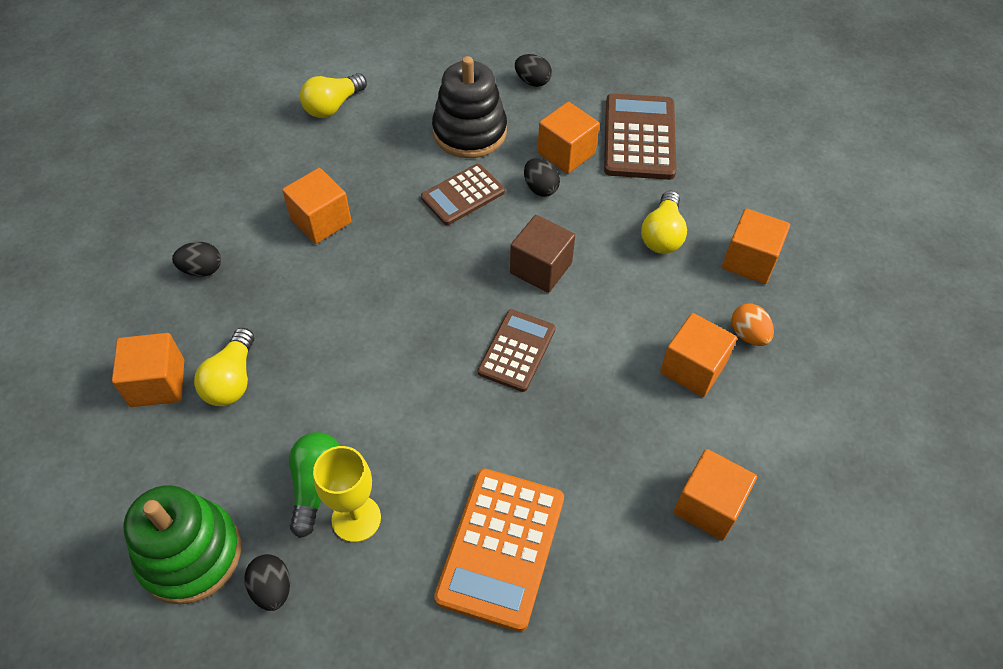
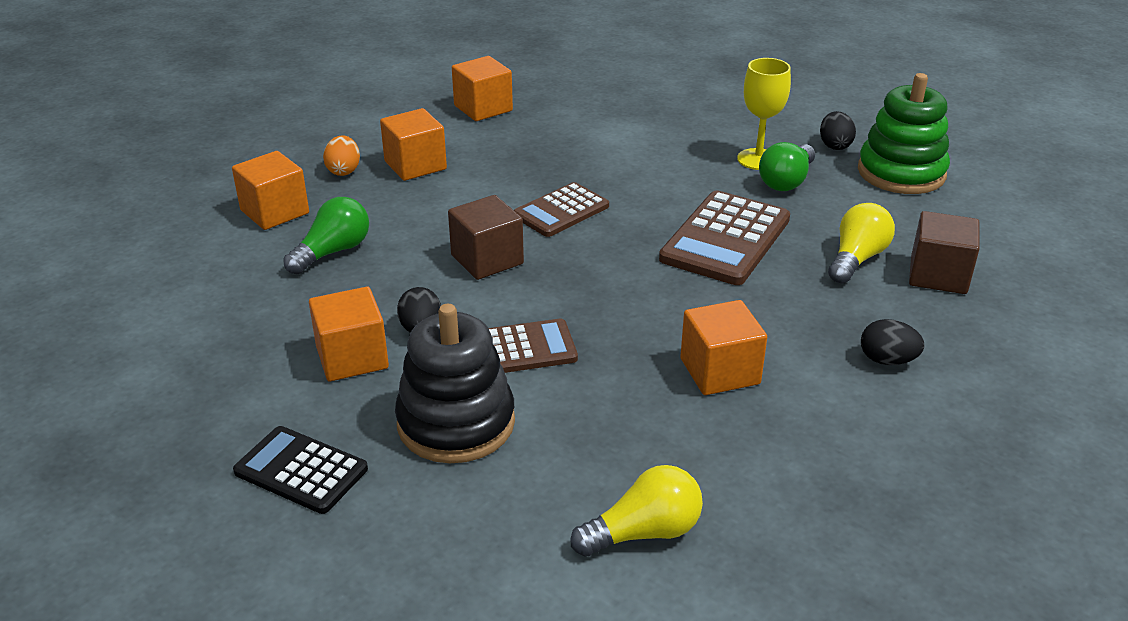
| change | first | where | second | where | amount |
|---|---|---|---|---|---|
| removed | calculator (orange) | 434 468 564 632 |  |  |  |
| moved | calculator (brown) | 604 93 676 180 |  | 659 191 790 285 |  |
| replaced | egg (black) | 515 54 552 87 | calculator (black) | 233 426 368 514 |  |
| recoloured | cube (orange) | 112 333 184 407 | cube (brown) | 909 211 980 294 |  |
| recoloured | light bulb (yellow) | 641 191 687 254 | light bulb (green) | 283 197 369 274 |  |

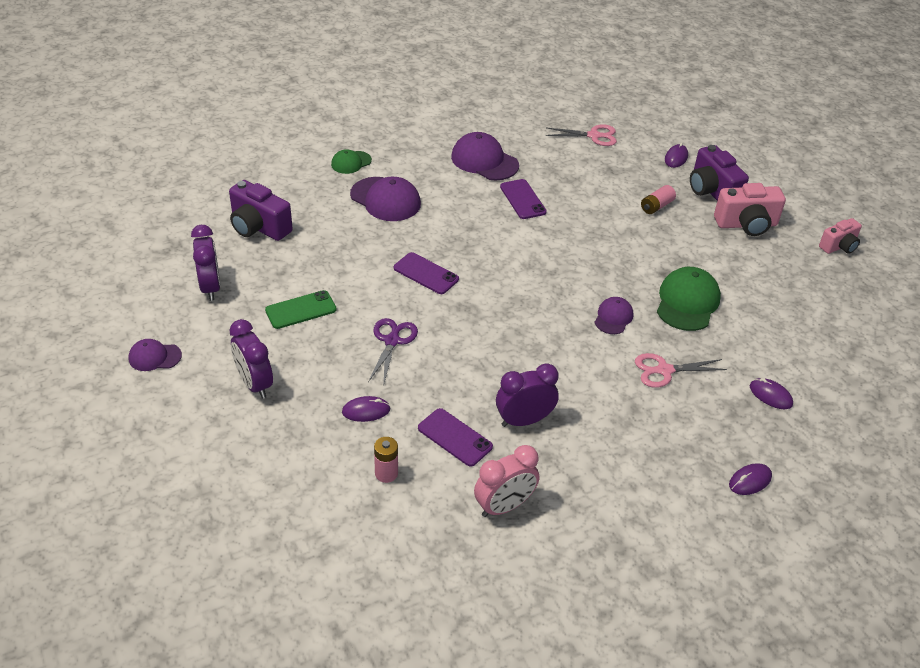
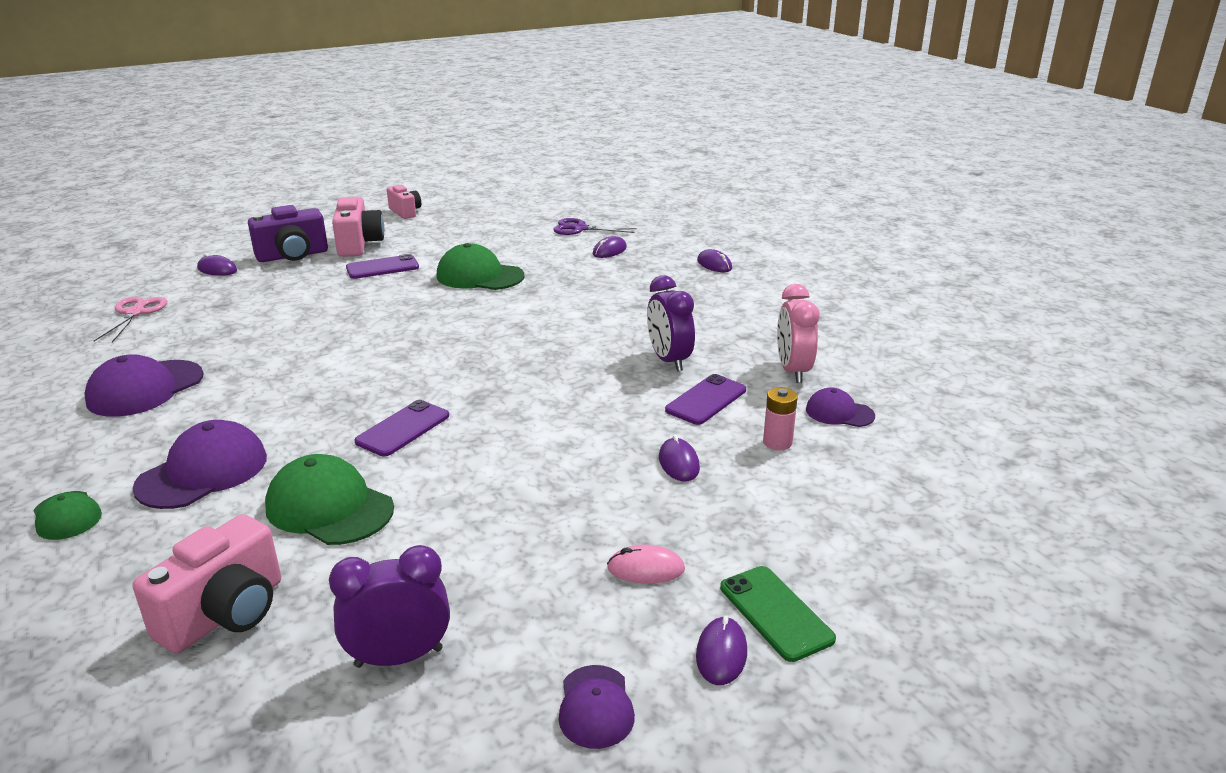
| change | first | where | second | where | amount |
|---|---|---|---|---|---|
| removed | scissors (pink) | 635 353 727 388 |  |  |  |
| removed | battery (pink) | 641 185 676 214 |  |  |  |
| added |  |  | cap (green) | 265 454 394 545 |  |
| added |  |  | mouse (purple) | 696 616 747 685 |  |
| moved | phone (green) | 265 290 337 329 |  | 720 566 836 662 |  |
| moved | scissors (purple) | 368 318 418 383 |  | 553 218 637 235 |  |
| moved | phone (purple) | 500 179 547 219 |  | 346 254 419 279 |  |
| moved | cap (purple) | 594 297 634 334 |  | 806 388 875 427 |  |
| replaced | clock (purple) | 230 319 273 399 | mouse (pink) | 607 545 685 584 |  |
| recoloured | camera (purple) | 229 180 293 241 | camera (pink) | 133 514 281 653 |  |
| turned | clock (pink) | 474 445 539 517 |  | 777 284 820 383 | 150 degrees counterclockwise |

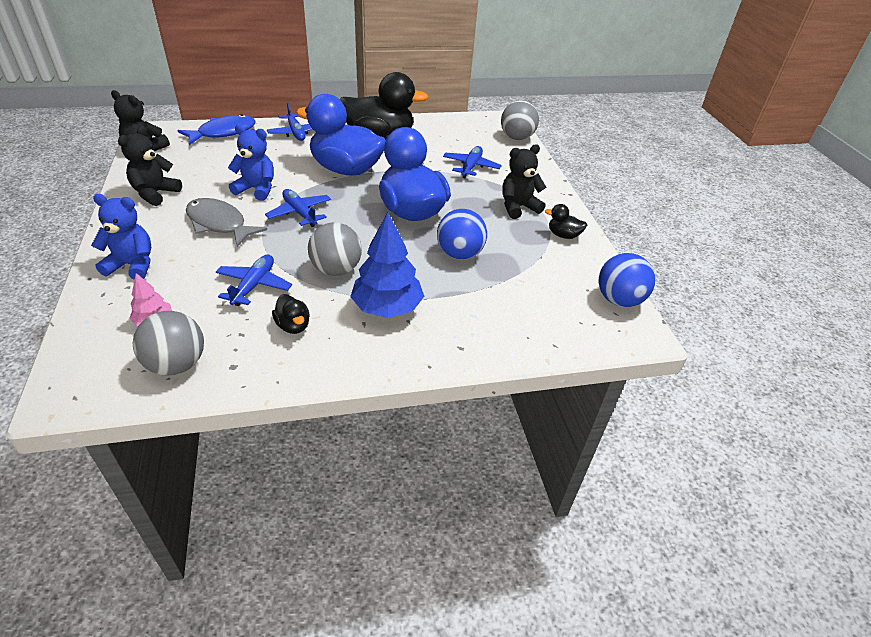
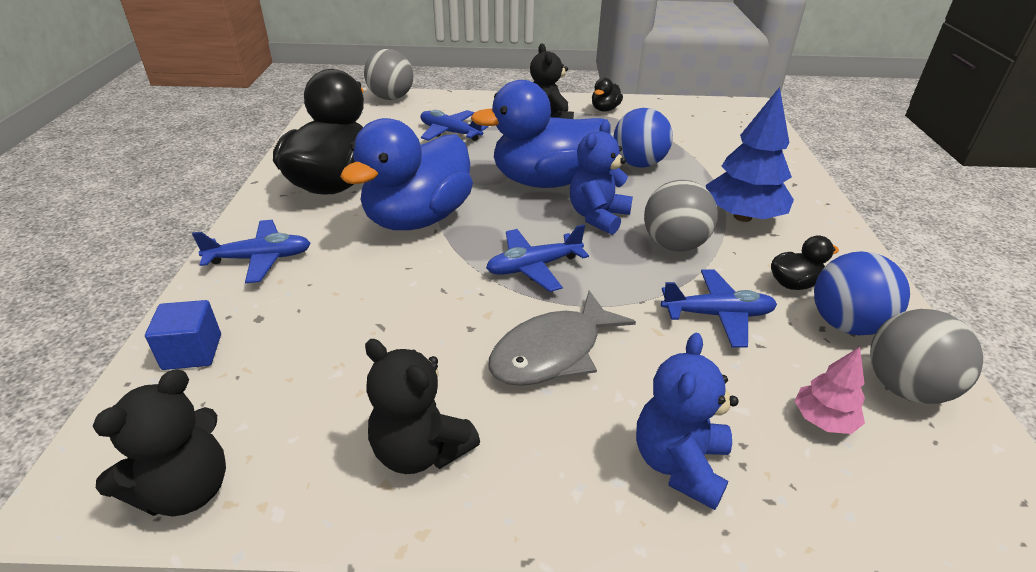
| change | first | where | second | where | amount |
|---|---|---|---|---|---|
| moved | teddy bear (blue) | 228 124 274 201 |  | 570 120 633 235 |  |
| moved | ball (blue) | 599 253 655 307 |  | 814 251 910 335 |  |
| replaced | fish (blue) | 178 114 255 145 | cube (blue) | 145 300 221 370 |  |
| turned | plane (blue) | 216 255 292 306 |  | 661 269 777 348 | 150 degrees clockwise |

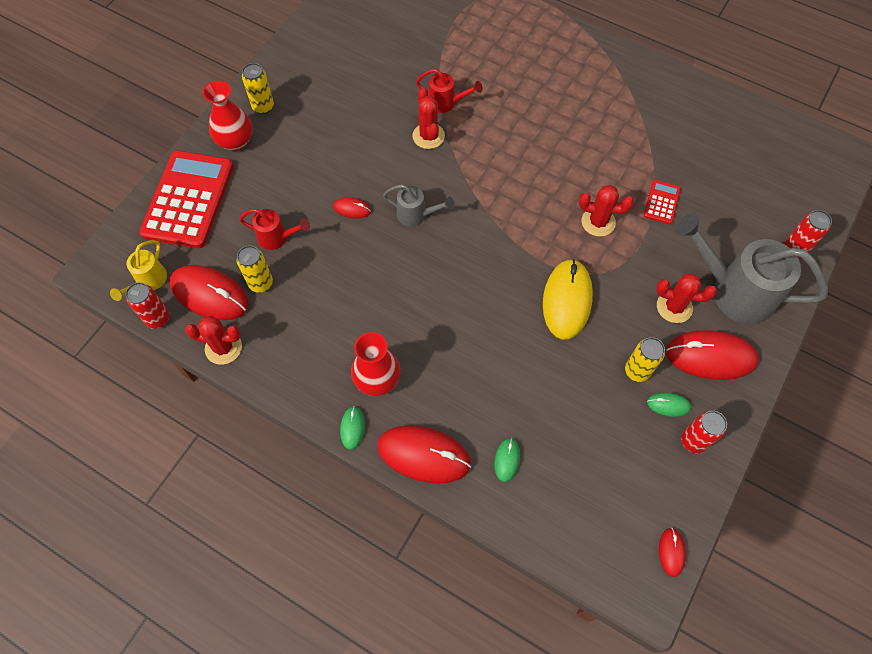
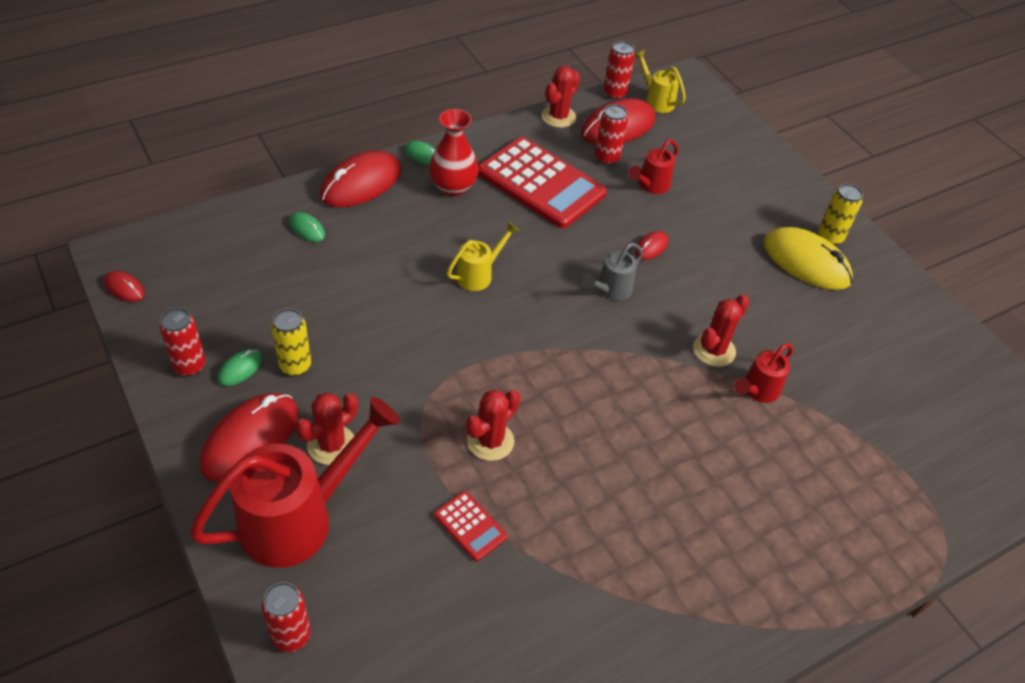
| change | first | where | second | where | amount |
|---|---|---|---|---|---|
| removed | vase (red) | 203 80 253 151 |  |  |  |
| added |  |  | watering can (yellow) | 447 222 519 291 |  |
| moved | calculator (red) | 139 150 234 248 |  | 478 137 607 228 |  |
| moved | mouse (yellow) | 543 259 593 340 |  | 764 227 853 290 |  |
| recoloured | can (yellow) | 237 246 273 293 | can (red) | 595 104 628 165 |  |
| recoloured | watering can (grey) | 675 213 828 324 | watering can (red) | 190 397 400 568 |  |
| turned | cactus (red) | 412 88 445 149 |  | 693 294 750 367 | 60 degrees counterclockwise |

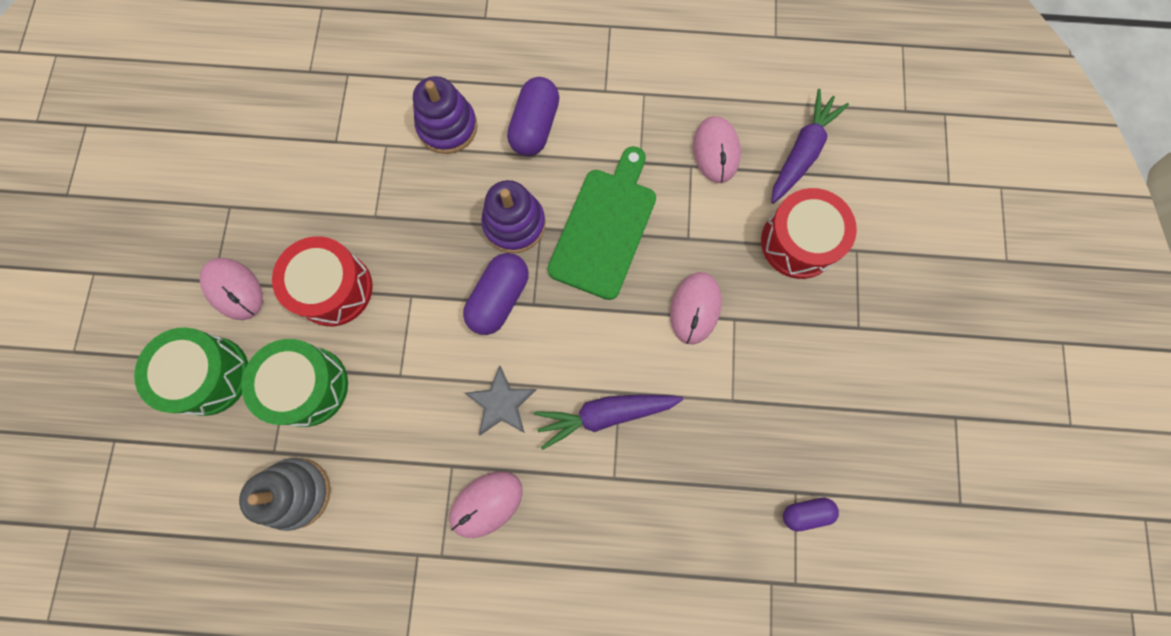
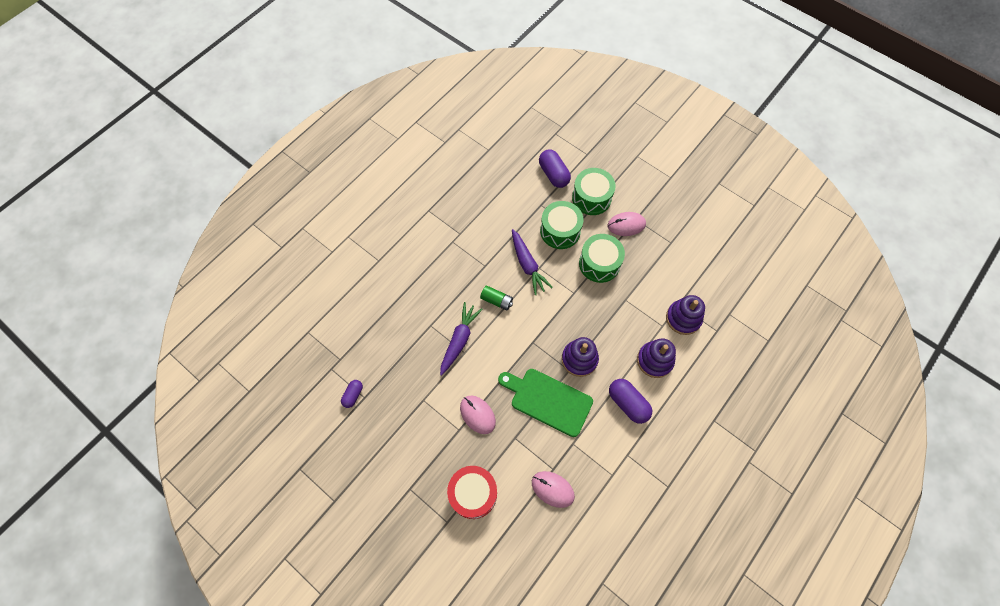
| change | first | where | second | where | amount |
|---|---|---|---|---|---|
| removed | stacking toy (grey) | 239 458 331 531 |  |  |  |
| removed | mouse (pink) | 449 471 523 538 |  |  |  |
| added |  |  | stacking toy (purple) | 666 295 705 335 |  |
| moved | capsule (purple) | 463 253 529 335 |  | 539 150 571 188 |  |
| moved | carrot (purple) | 771 89 849 204 |  | 512 229 553 295 |  |
| replaced | star (grey) | 465 365 537 435 | battery (green) | 480 286 513 311 |  |
| recoloured | drum (red) | 272 236 373 326 | drum (green) | 579 234 625 283 |  |
| turned | cutting board (green) | 547 146 656 300 |  | 498 369 593 437 | 150 degrees clockwise |

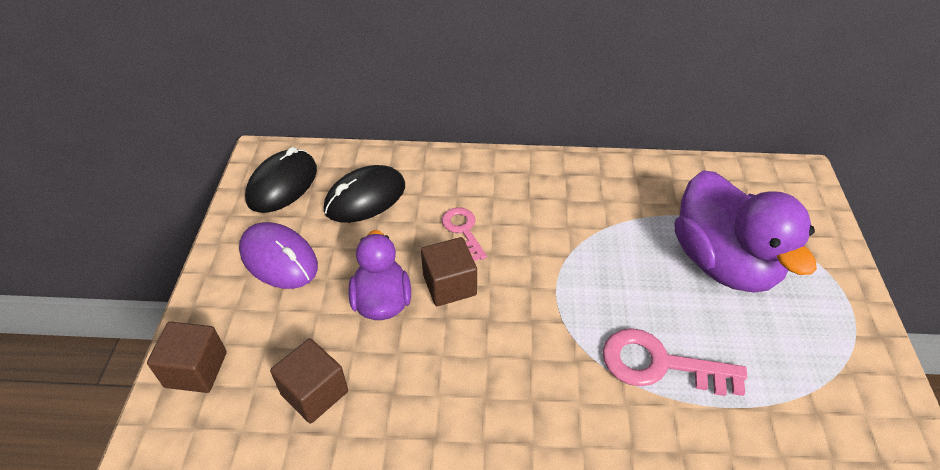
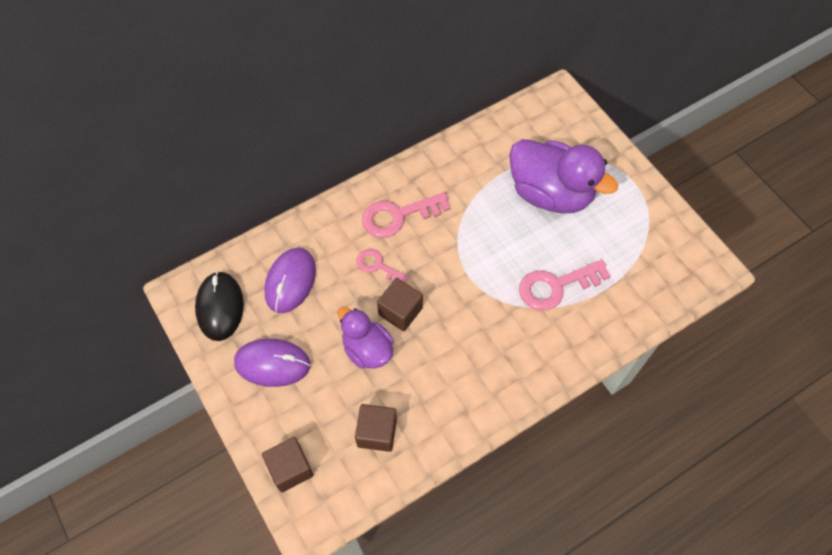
| change | first | where | second | where | amount |
|---|---|---|---|---|---|
| added |  |  | key (pink) | 362 192 450 238 |  |
| recoloured | mouse (black) | 324 165 405 223 | mouse (purple) | 264 248 316 313 |  |

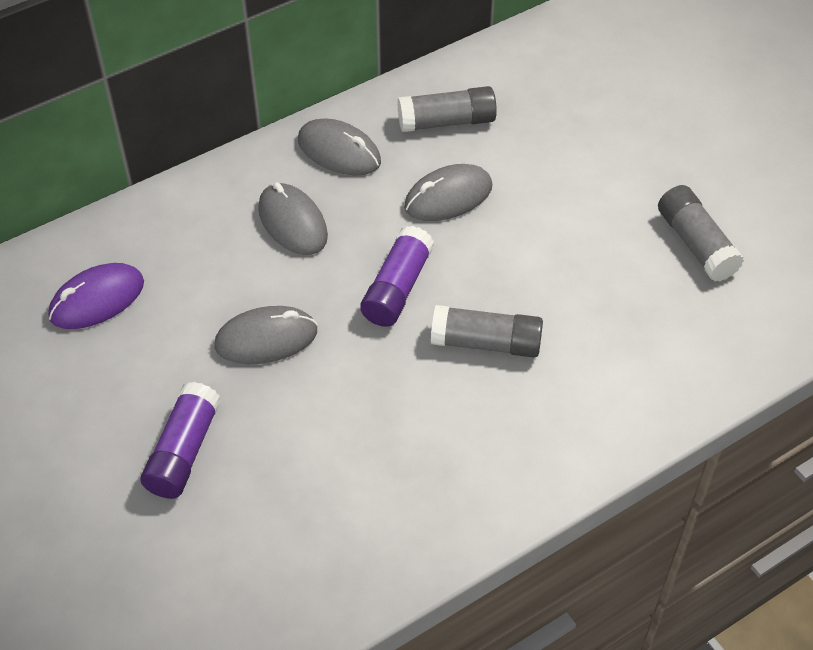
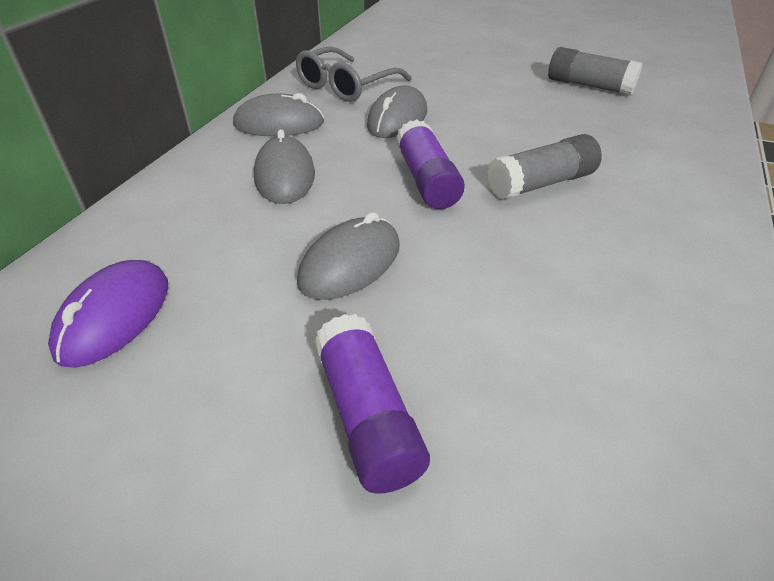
| change | first | where | second | where | amount |
|---|---|---|---|---|---|
| replaced | glue stick (grey) | 397 86 497 132 | glasses (grey) | 296 47 411 102 |  |
| turned | mouse (grey) | 258 182 328 255 |  | 254 129 315 204 | 60 degrees clockwise |

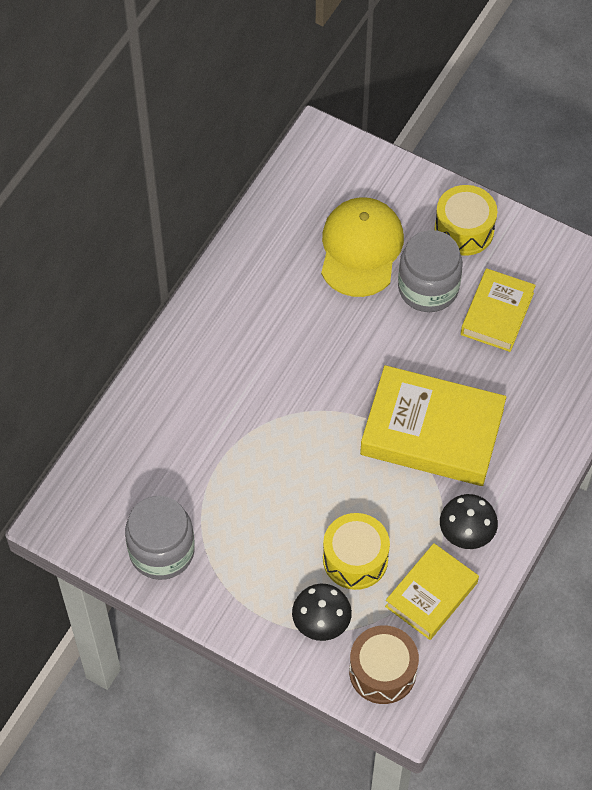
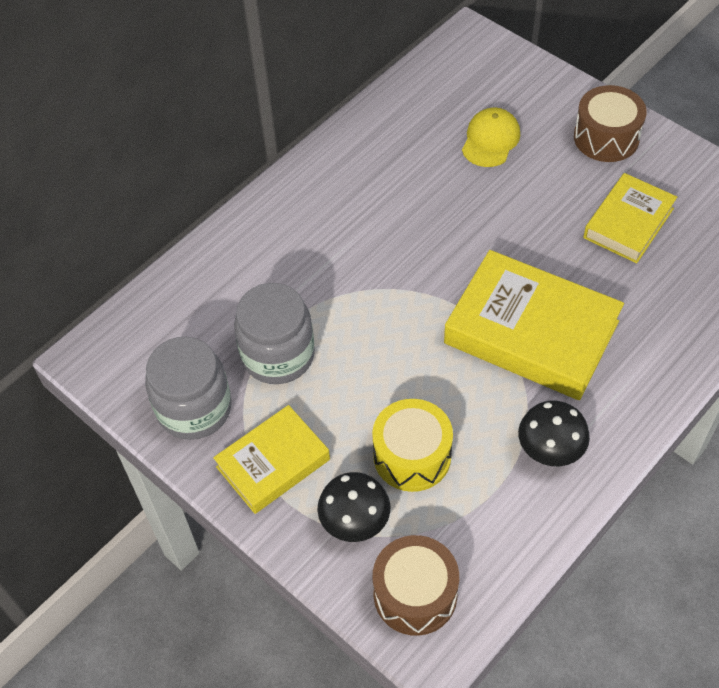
| change | first | where | second | where | amount |
|---|---|---|---|---|---|
| moved | book (yellow) | 385 543 479 640 |  | 213 405 330 514 |  |
| moved | jar (grey) | 398 230 463 312 |  | 234 283 315 384 |  |
| recoloured | drum (yellow) | 434 185 497 256 | drum (brown) | 574 85 647 162 |  |
| resized | cap (yellow) | 321 197 404 297 |  | 462 107 520 167 | x0.61 |

